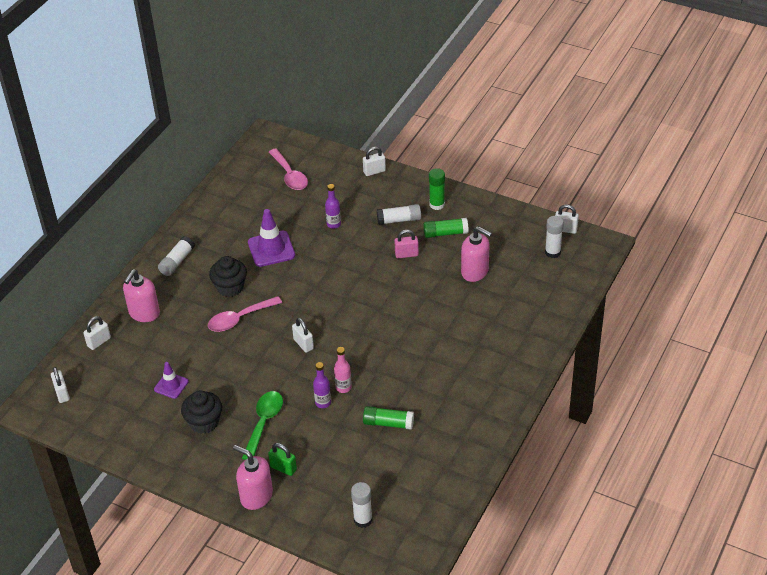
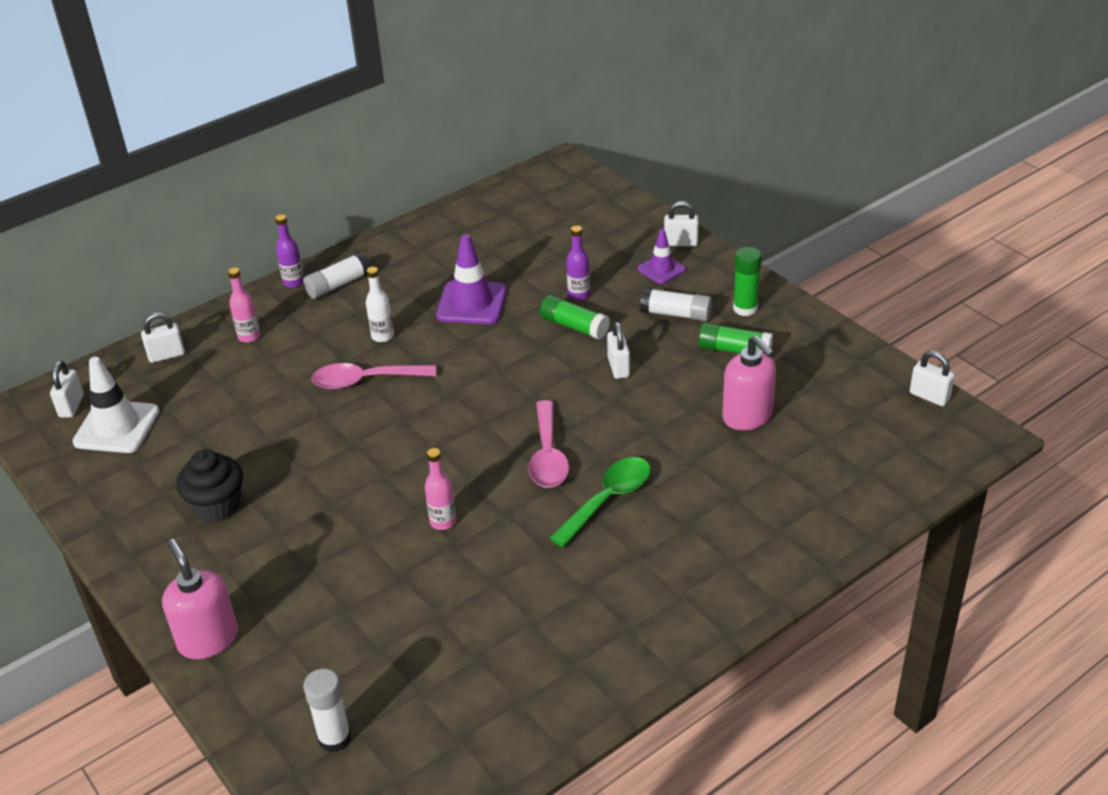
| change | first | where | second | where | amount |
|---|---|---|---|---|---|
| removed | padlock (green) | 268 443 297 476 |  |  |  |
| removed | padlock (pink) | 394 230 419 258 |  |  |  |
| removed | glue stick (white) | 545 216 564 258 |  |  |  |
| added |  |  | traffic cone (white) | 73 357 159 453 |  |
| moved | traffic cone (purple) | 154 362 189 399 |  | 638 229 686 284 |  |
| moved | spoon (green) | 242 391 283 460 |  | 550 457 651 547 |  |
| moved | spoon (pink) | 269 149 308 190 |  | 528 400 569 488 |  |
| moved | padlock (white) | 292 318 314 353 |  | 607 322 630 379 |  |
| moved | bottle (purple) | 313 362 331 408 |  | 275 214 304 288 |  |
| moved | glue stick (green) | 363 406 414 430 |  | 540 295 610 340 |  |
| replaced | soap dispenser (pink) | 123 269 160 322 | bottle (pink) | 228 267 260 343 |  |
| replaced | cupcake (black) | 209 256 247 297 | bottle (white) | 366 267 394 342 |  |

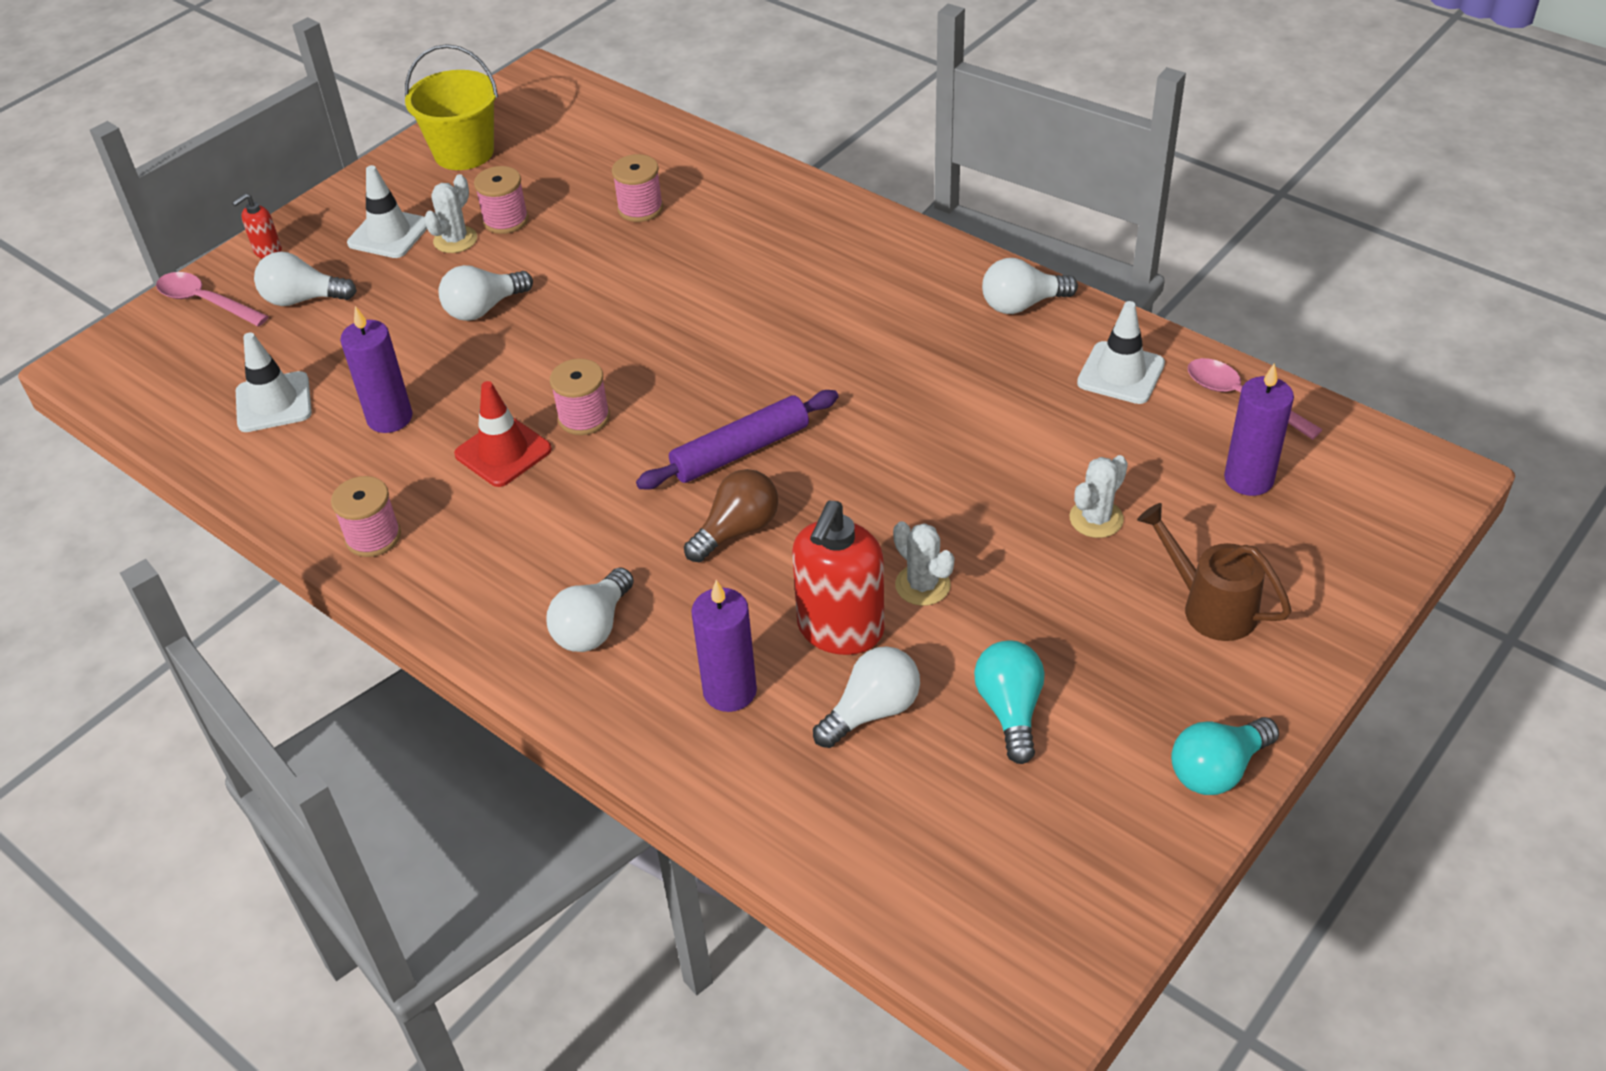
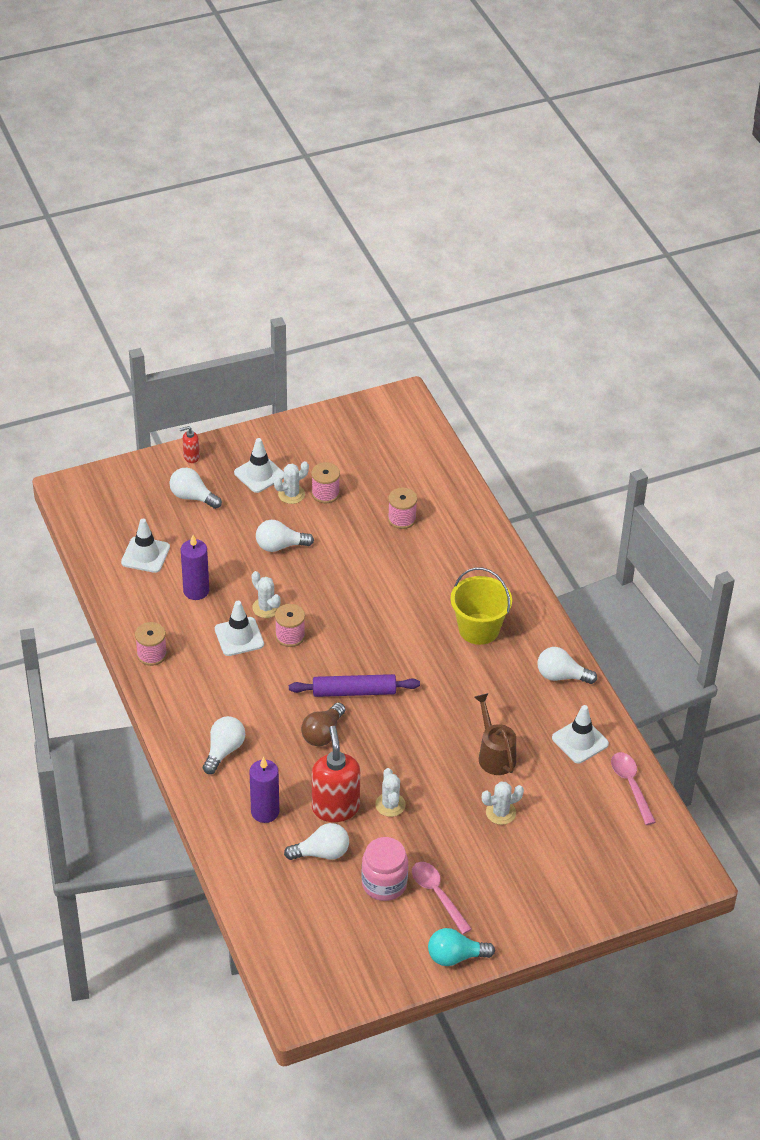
| change | first | where | second | where | amount |
|---|---|---|---|---|---|
| removed | candle (purple) | 1224 363 1294 496 |  |  |  |
| added |  |  | cactus (white) | 251 571 281 618 |  |
| moved | spoon (pink) | 156 272 269 327 |  | 412 862 472 934 |  |
| moved | bucket (yellow) | 405 44 498 170 |  | 450 567 512 645 |  |
| moved | watering can (brown) | 1137 503 1292 641 |  | 474 693 516 775 |  |
| replaced | light bulb (turquoise) | 974 640 1045 764 | jar (pink) | 361 837 408 901 |  |
| recoloured | traffic cone (red) | 454 381 552 487 | traffic cone (white) | 215 601 264 656 |  |
| turned | light bulb (white) | 546 567 634 652 |  | 203 716 245 774 | 150 degrees clockwise |
| turned | light bulb (brown) | 684 469 778 562 |  | 301 703 345 746 | 135 degrees clockwise |
| turned | soap dispenser (red) | 792 501 884 655 |  | 312 726 360 822 | 120 degrees clockwise |

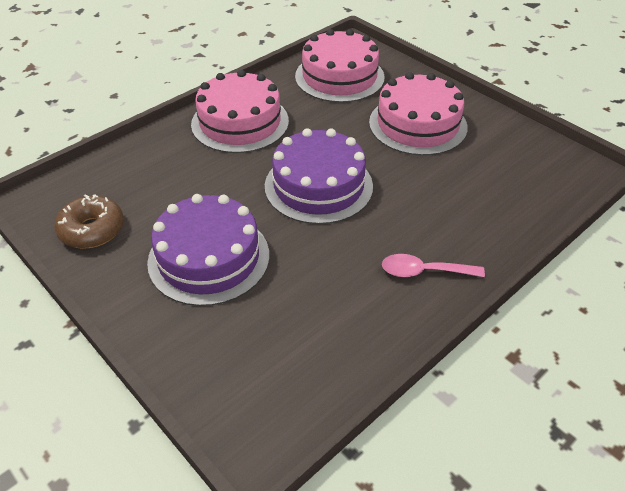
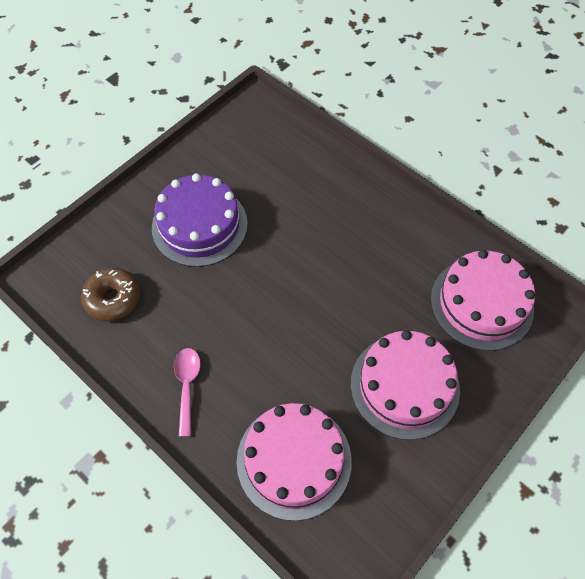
| change | first | where | second | where | amount |
|---|---|---|---|---|---|
| removed | cake (purple) | 265 128 373 224 |  |  |  |
| moved | donut (brown) | 55 194 124 249 |  | 81 268 140 322 |  |
| moved | cake (pink) | 191 70 289 153 |  | 236 403 352 521 |  |

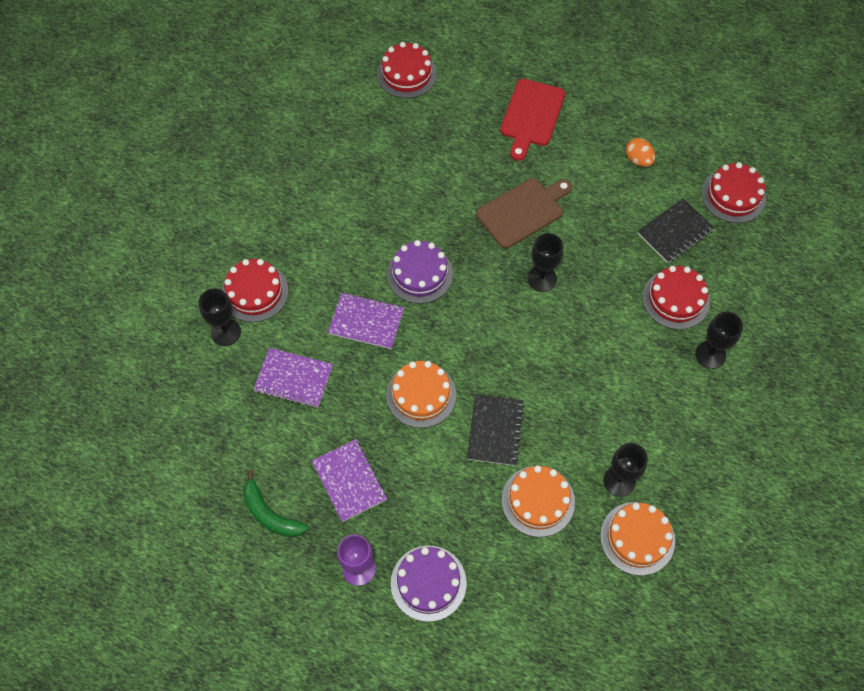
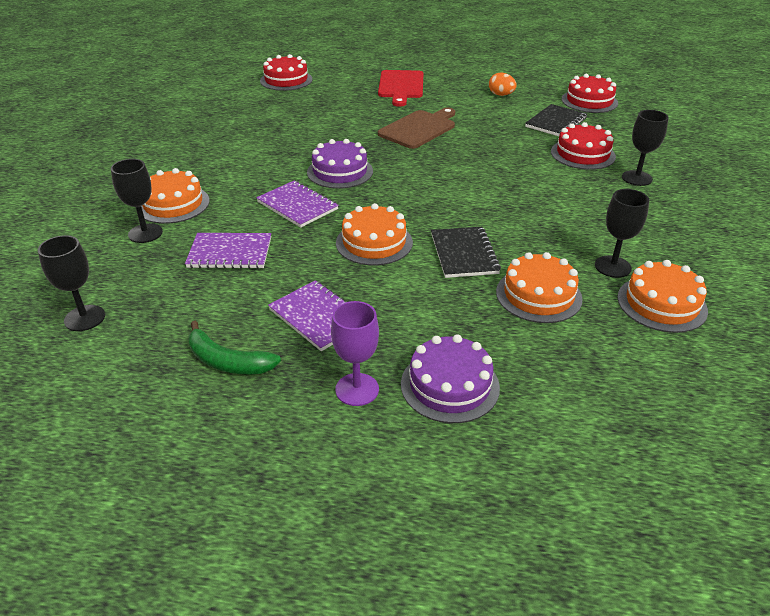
| change | first | where | second | where | amount |
|---|---|---|---|---|---|
| moved | goblet (black) | 528 233 563 292 |  | 38 235 105 331 |  |
| recoloured | cake (red) | 222 259 289 322 | cake (orange) | 141 168 210 224 |  |
| turned | notebook (purple) | 328 292 404 349 |  | 256 181 339 228 | 45 degrees clockwise |

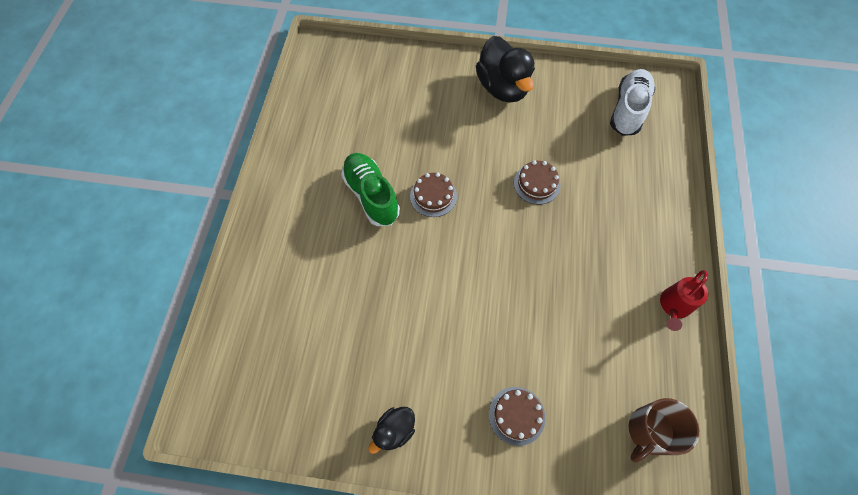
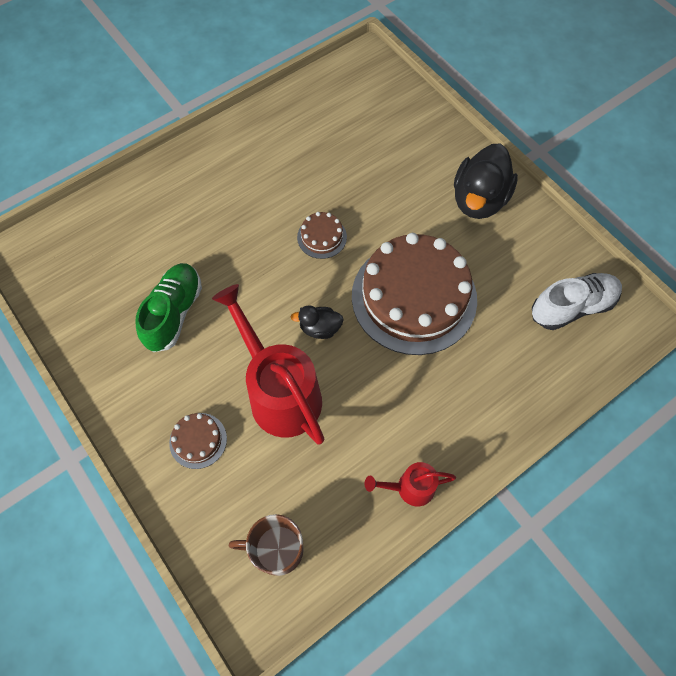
| change | first | where | second | where | amount |
|---|---|---|---|---|---|
| added |  |  | watering can (red) | 212 284 324 445 |  |
| moved | shoe (green) | 341 153 400 226 |  | 135 263 202 352 |  |
| moved | duck (black) | 368 407 415 454 |  | 291 305 344 339 |  |
| resized | cake (brown) | 514 160 560 205 |  | 352 233 477 355 | x2.41 |

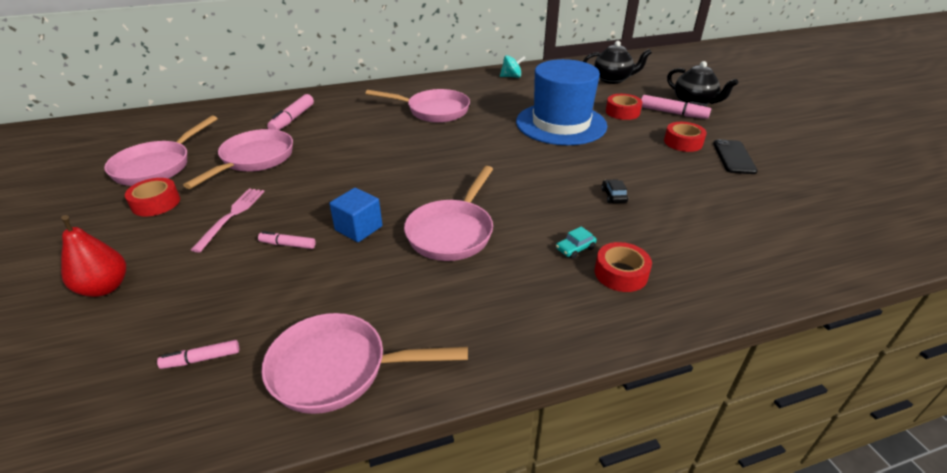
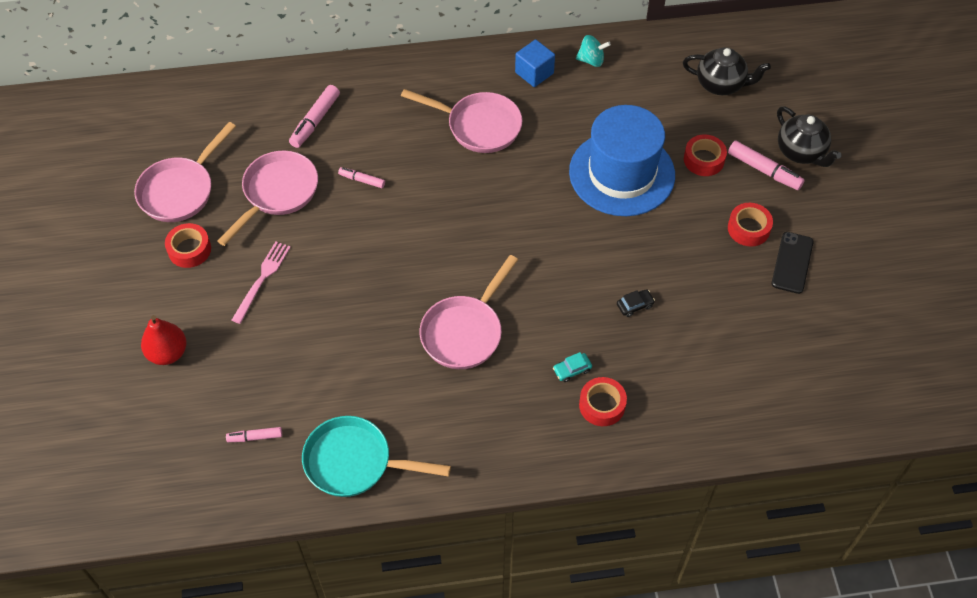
| change | first | where | second | where | amount |
|---|---|---|---|---|---|
| moved | marker (pink) | 258 231 316 249 |  | 338 167 385 188 |  |
| moved | cube (blue) | 329 188 382 242 |  | 515 40 555 87 |  |
| recoloured | pan (pink) | 261 313 468 414 | pan (turquoise) | 302 416 451 497 |  |
| turned | car (black) | 601 179 628 203 |  | 617 289 655 317 | 60 degrees clockwise |

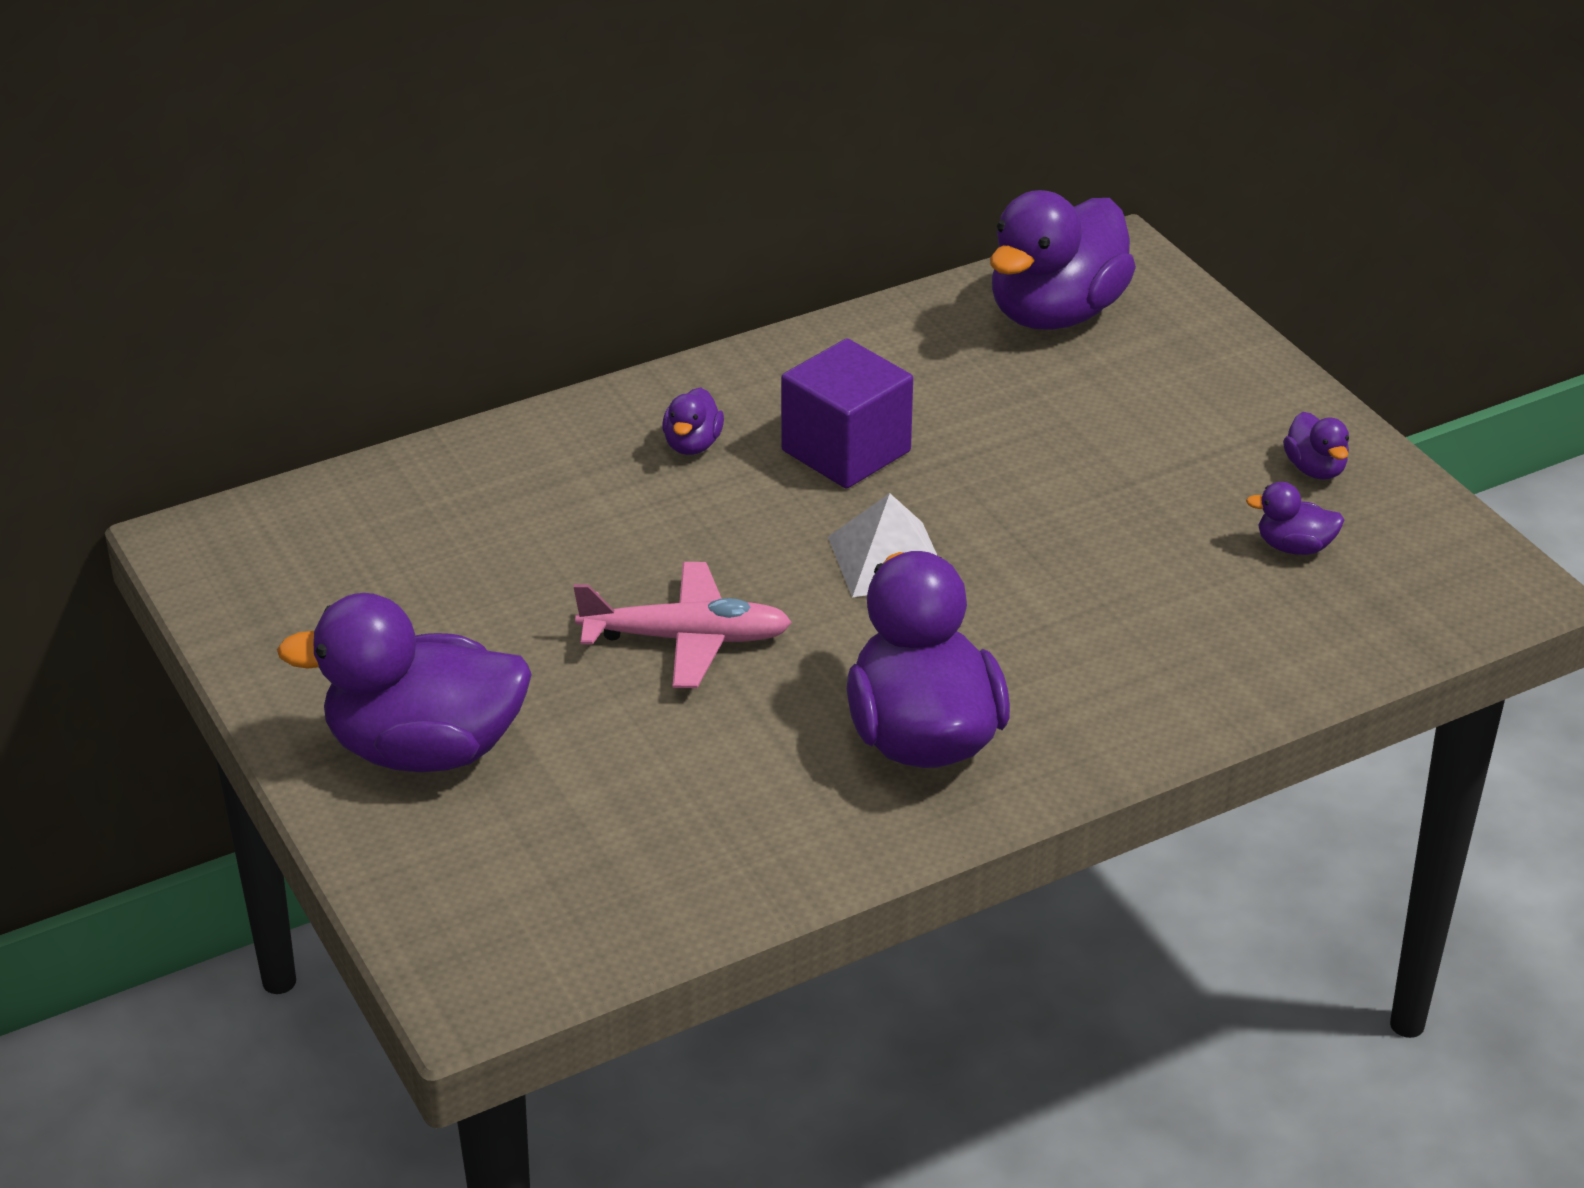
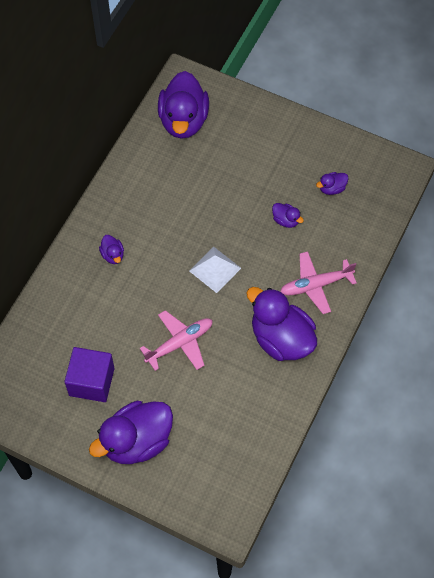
| change | first | where | second | where | amount |
|---|---|---|---|---|---|
| added |  |  | plane (pink) | 280 251 357 314 |  |
| moved | cube (purple) | 781 339 913 489 |  | 64 347 114 402 |  |
| moved | duck (purple) | 1283 412 1349 480 |  | 272 203 304 228 |  |

